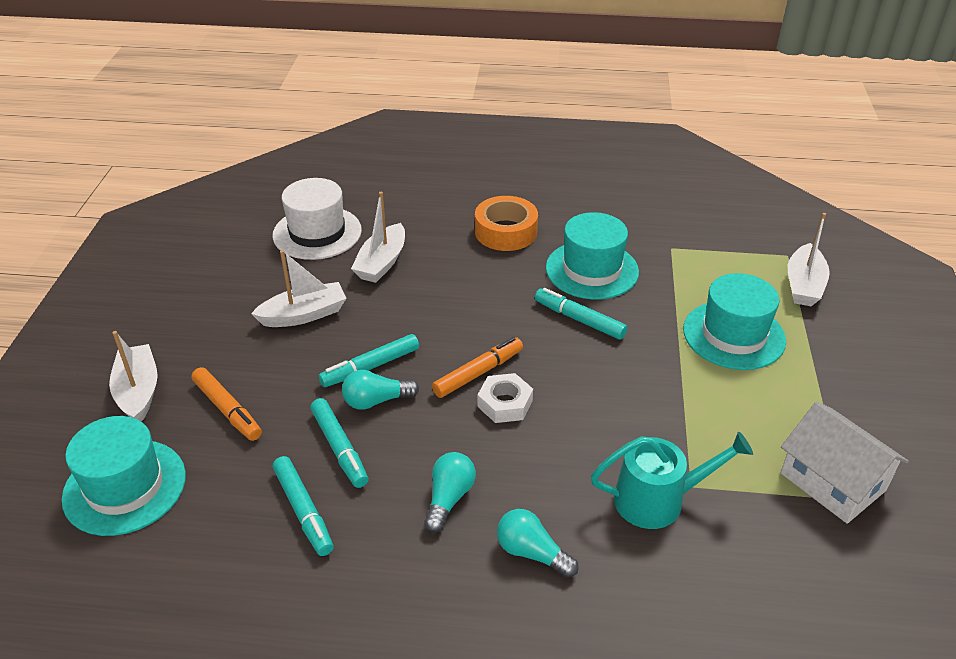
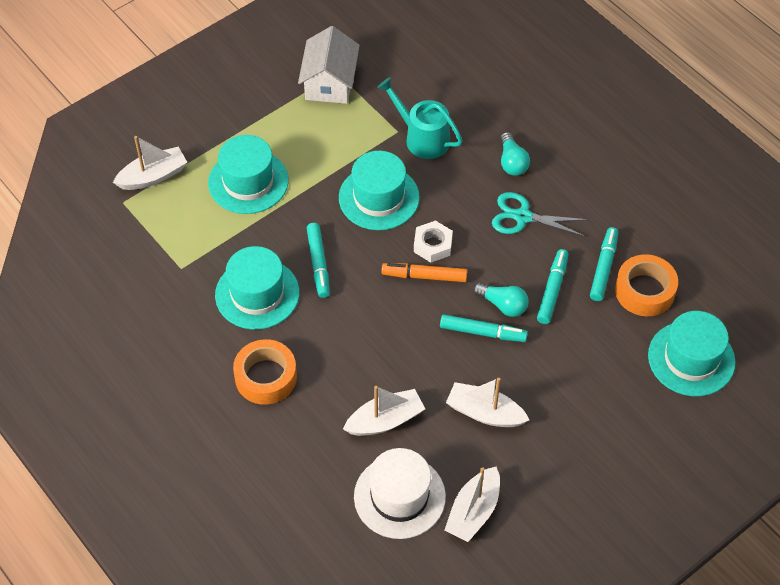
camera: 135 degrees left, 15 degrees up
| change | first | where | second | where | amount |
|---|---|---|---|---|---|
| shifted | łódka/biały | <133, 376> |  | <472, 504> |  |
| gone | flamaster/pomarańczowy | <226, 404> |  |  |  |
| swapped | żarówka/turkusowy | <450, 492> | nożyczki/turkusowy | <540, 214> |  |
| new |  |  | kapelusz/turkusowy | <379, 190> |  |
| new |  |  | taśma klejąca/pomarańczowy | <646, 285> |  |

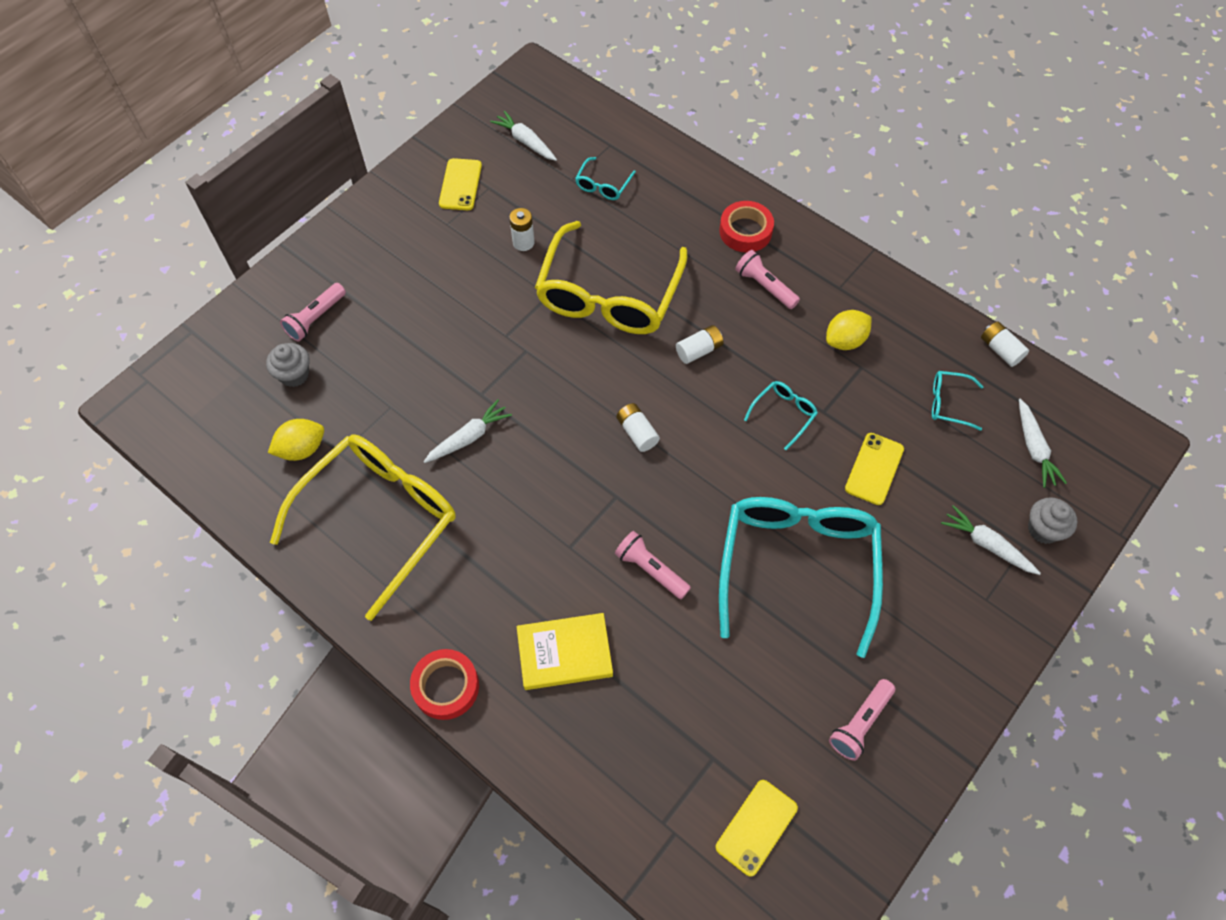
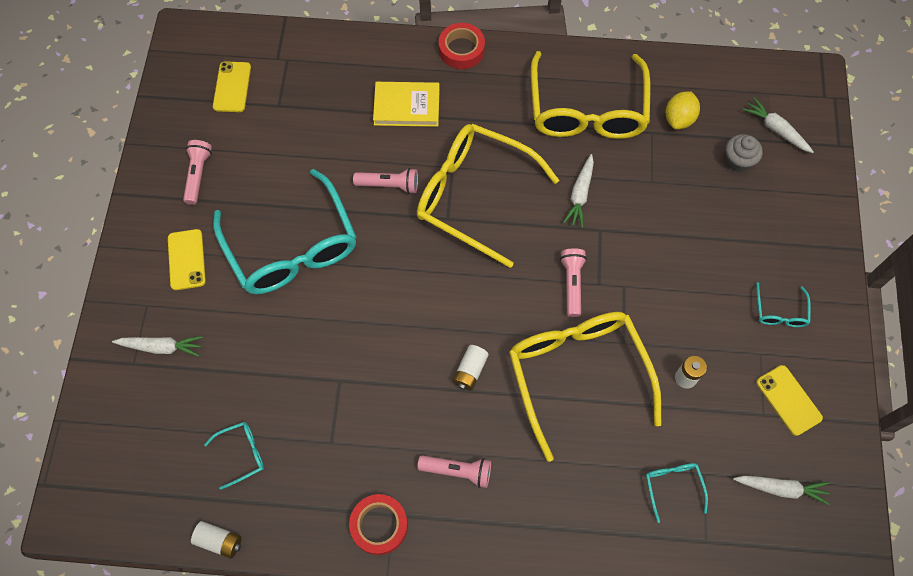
camera: 145 degrees right, 5 degrees up
| change | first | where | second | where | amount |
|---|---|---|---|---|---|
| shifted | latarka/różowy | <313, 312> |  | <573, 282> |  |
| rotated | książka/żółty | <564, 651> |  | <406, 104> | 45 degrees clockwise |
| gone | bateria/biały | <638, 427> |  |  |  |
| shifted | taśma klejąca/czerwony | <746, 227> |  | <378, 524> |  |
| shifted | okulary/turkusowy | <781, 415> |  | <783, 304> |  |
| gone | cytryna/żółty | <849, 330> |  |  |  |
| shifted | telefon/żółty | <874, 469> |  | <187, 259> |  |
| shifted | marchewka/biały | <1043, 443> |  | <778, 125> |  |
| gone | muffinka/szary | <1052, 520> |  |  |  |
| new |  |  | okulary/żółty | <488, 196> |  |

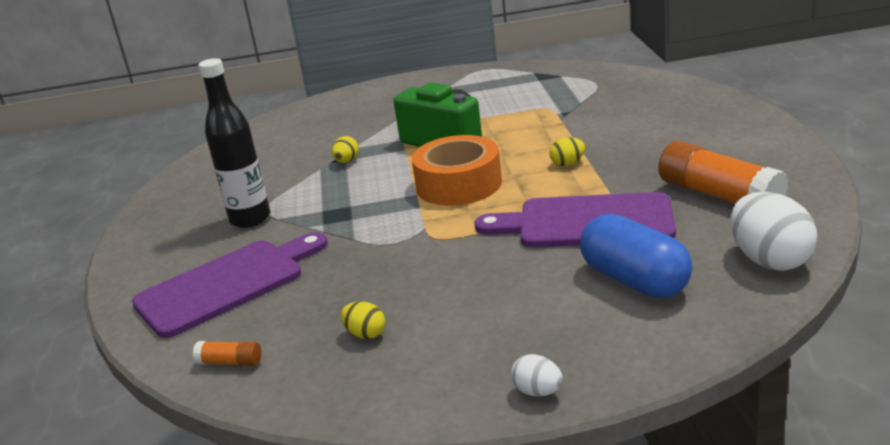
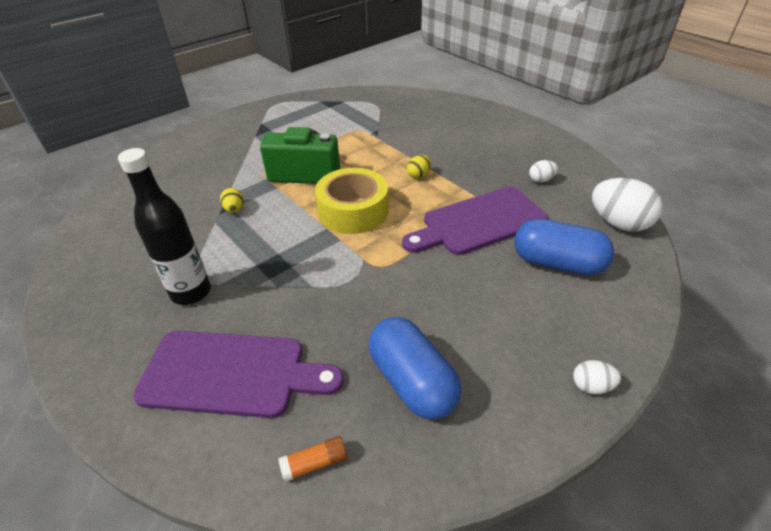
camera: 35 degrees left, 15 degrees up
| change | first | where | second | where | amount |
|---|---|---|---|---|---|
| rotated | deska do krojenia/fioletowy | <230, 285> |  | <238, 374> | 75 degrees clockwise |
| swapped | jajko/żółty | <363, 320> | kapsułka/niebieski | <415, 368> |  |
| repainted | taśma klejąca/pomarańczowy | <457, 170> | taśma klejąca/żółty | <352, 201> |  |
| swapped | klej w sztyfcie/pomarańczowy | <723, 172> | jajko/biały | <543, 171> |  |

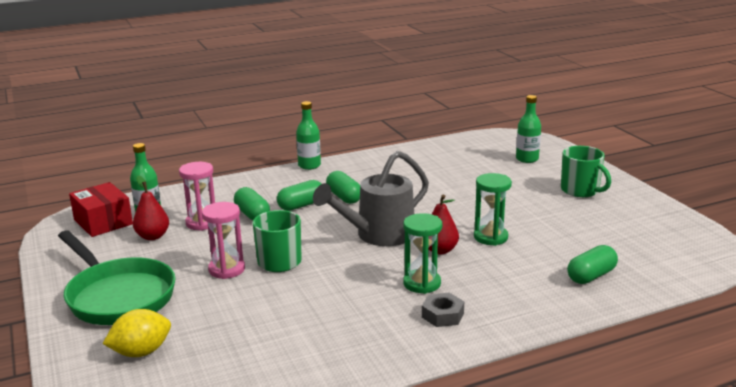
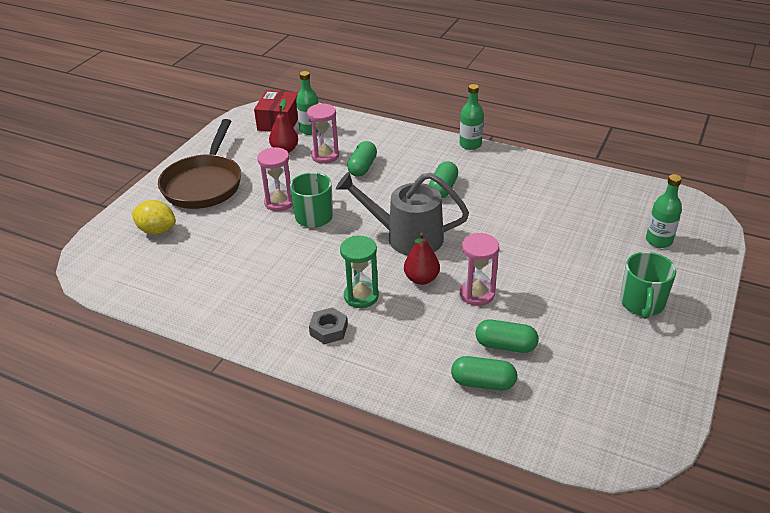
camera: 50 degrees right, 15 degrees up
| change | first | where | second | where | amount |
|---|---|---|---|---|---|
| repainted | patelnia/zielony | <117, 277> | patelnia/brązowy | <199, 164> |  |
| shifted | kapsułka/zielony | <299, 195> |  | <507, 336> |  |
| repainted | klepsydra/zielony | <493, 209> | klepsydra/różowy | <479, 269> |  |

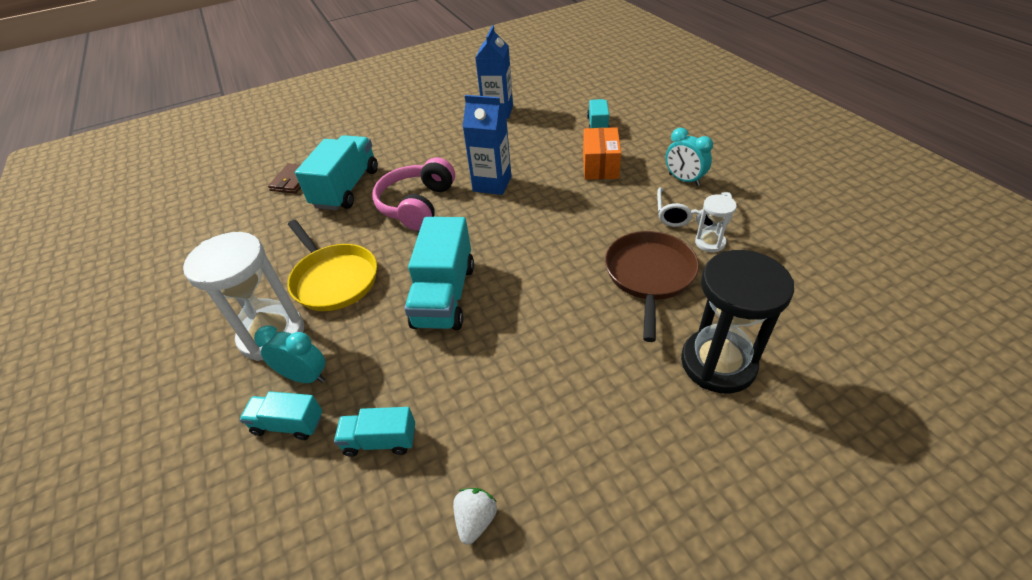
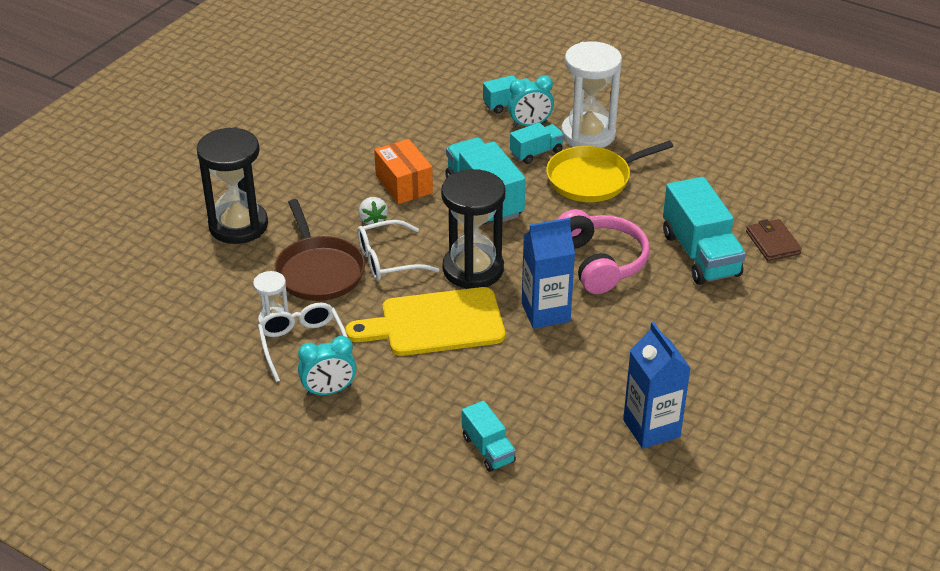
camera: 145 degrees right, 5 degrees down
| change | first | where | second | where | amount |
|---|---|---|---|---|---|
| rotated | patelnia/żółty | <332, 265> |  | <610, 171> | 45 degrees counterclockwise |
| shifted | ciężarówka/turkusowy | <374, 432> |  | <537, 143> |  |
| shifted | truskawka/biały | <475, 516> |  | <373, 211> |  |
| shifted | pudełko/pomarańczowy | <602, 153> |  | <403, 171> |  |
| rotated | budzik/turkusowy | <689, 157> |  | <327, 366> | 150 degrees clockwise |
| new |  |  | deska do krojenia/żółty | <425, 321> |  |
| new |  |  | okulary/biały | <398, 250> |  |
| new |  |  | klepsydra/czarny | <473, 229> |  |

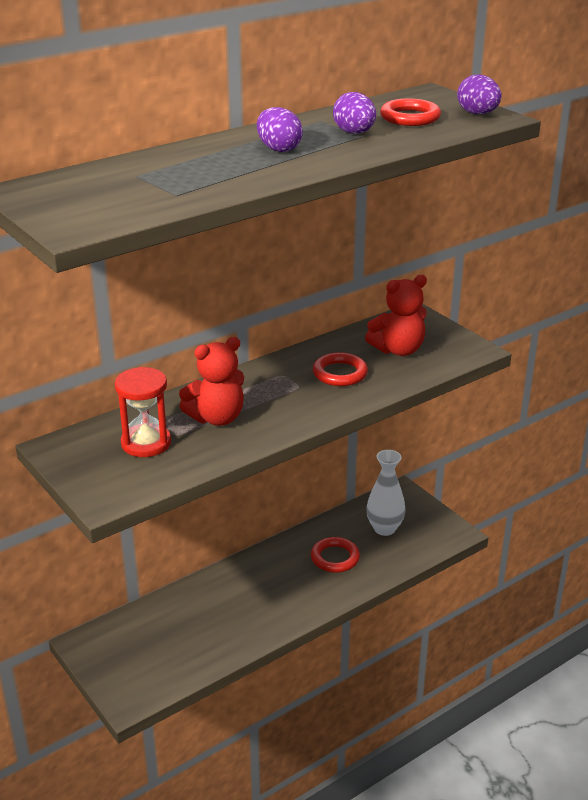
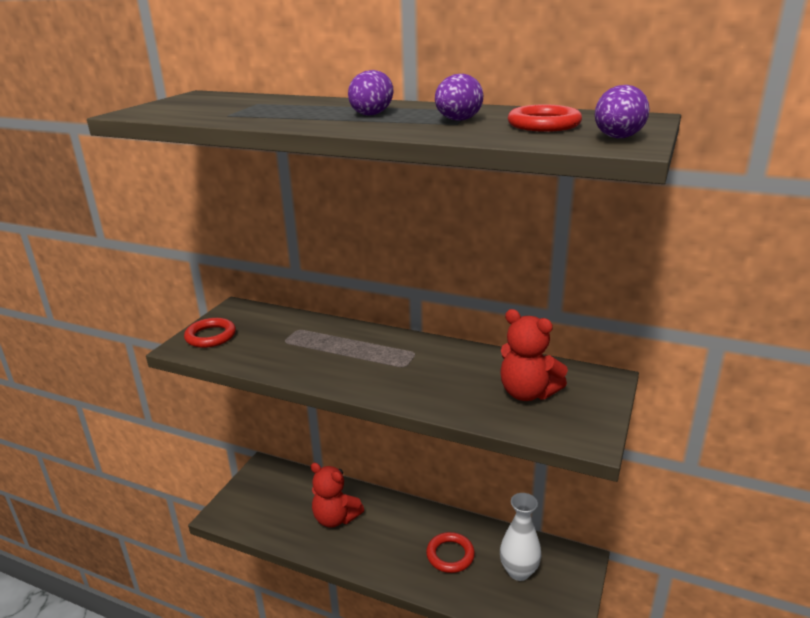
camera: 60 degrees right, 5 degrees down
| change | first | where | second | where | amount |
|---|---|---|---|---|---|
| gone | klepsydra/czerwony | <143, 412> |  |  |  |
| shifted | miś/czerwony | <211, 381> |  | <337, 495> |  |
| shifted | pierścień/czerwony | <340, 369> |  | <210, 333> |  |

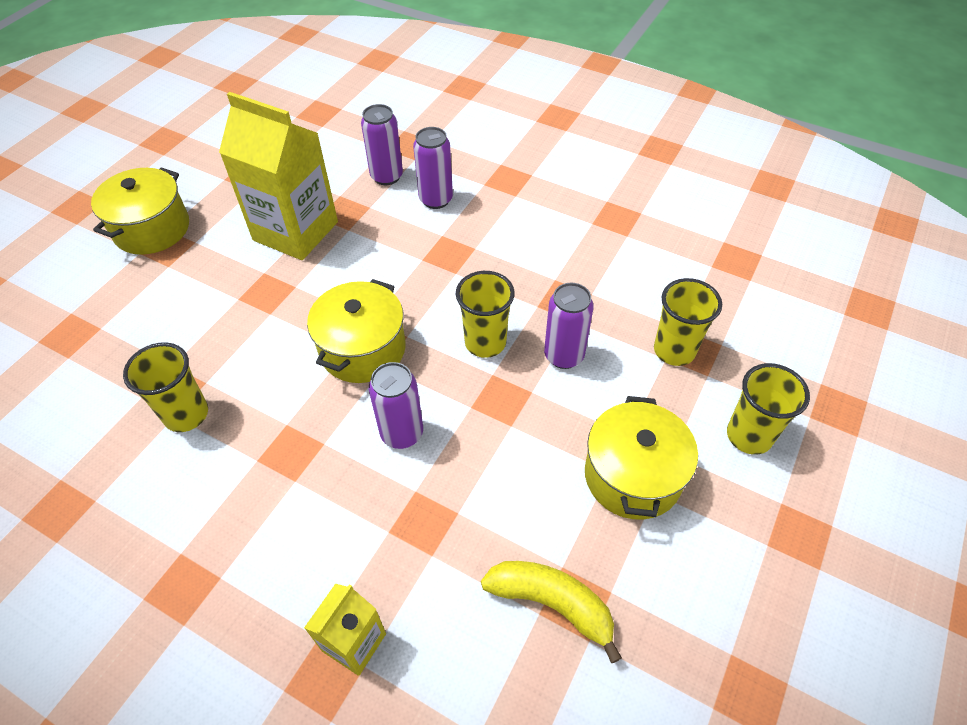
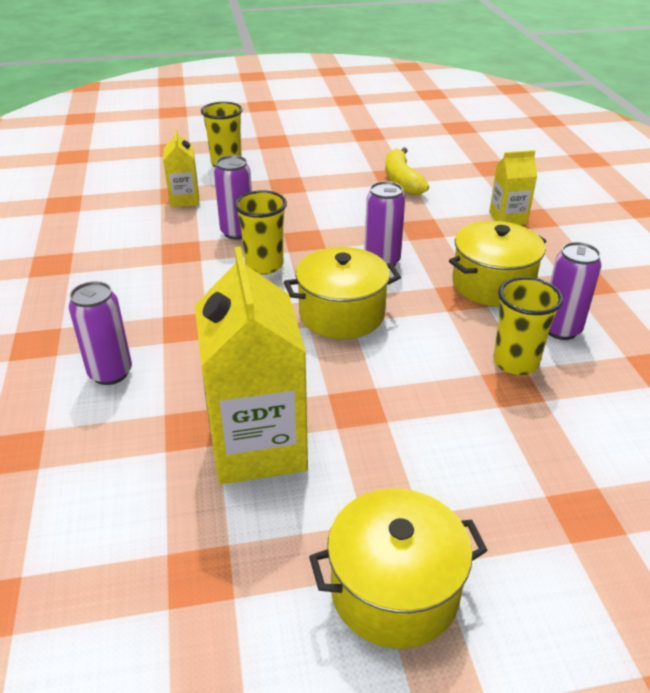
camera: 130 degrees left, 15 degrees down
| change | first | where | second | where | amount |
|---|---|---|---|---|---|
| shifted | puszka/fioletowy | <382, 144> |  | <575, 291> |  |
| shifted | garnek/żółty | <641, 458> |  | <497, 264> |  |
| swapped | szklanka/żółty | <688, 322> | karton mleka/żółty | <181, 168> |  |

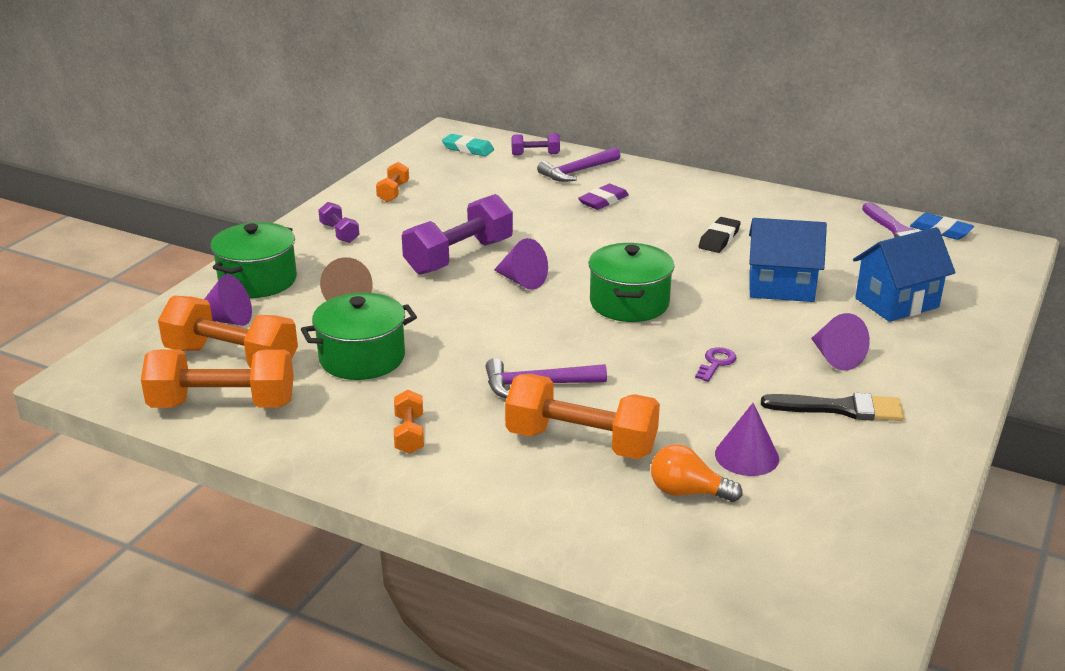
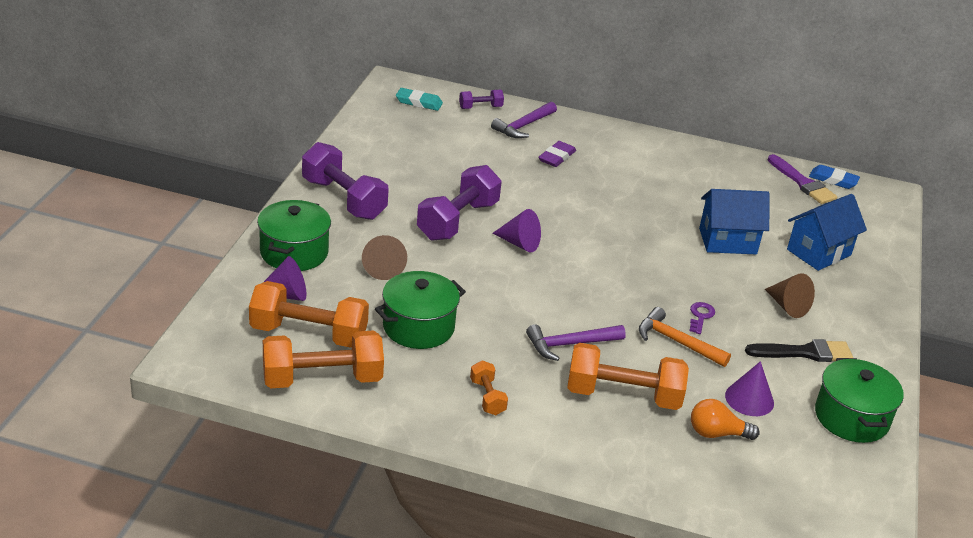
camera: 15 degrees left, 5 degrees up
| change | first | where | second | where | amount |
|---|---|---|---|---|---|
| scaled | hantel/fioletowy | <339, 222> |  | <345, 181> | x2.02 |
| gone | hantel/pomarańczowy | <392, 182> |  |  |  |
| shifted | garnek/zielony | <632, 282> |  | <859, 400> |  |
| gone | gumka do mazania/czarny | <720, 235> |  |  |  |
| repainted | stożek/fioletowy | <840, 342> | stożek/brązowy | <790, 295> |  |
| new |  |  | młotek/pomarańczowy | <685, 337> |  |

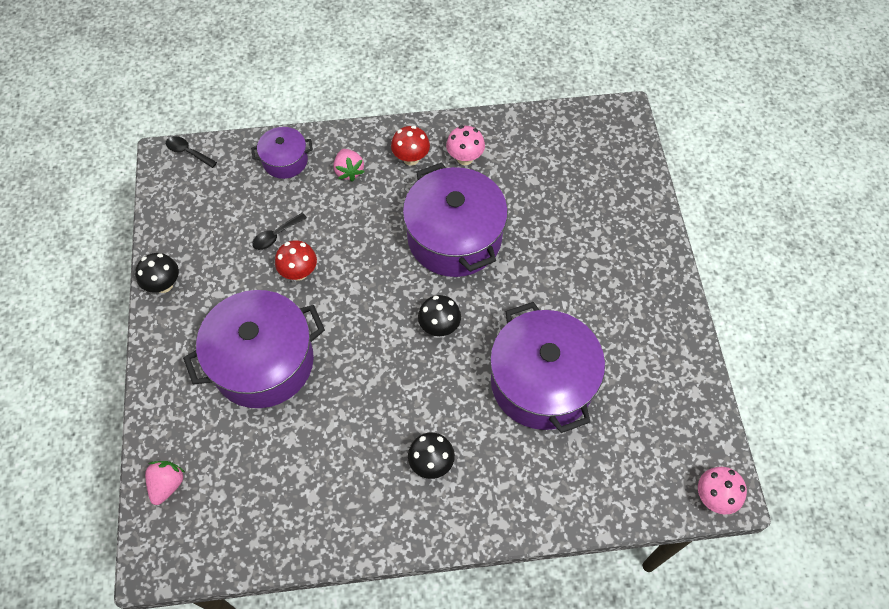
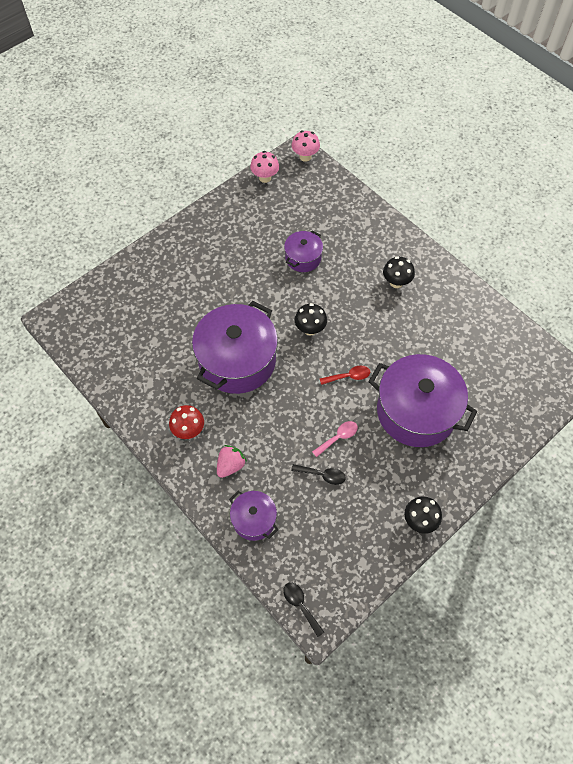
camera: 125 degrees left, 0 degrees up
| change | first | where | second | where | amount |
|---|---|---|---|---|---|
| gone | truskawka/różowy | <165, 483> |  |  |  |
| rotated | łyżka/czarny | <191, 152> |  | <303, 610> | 150 degrees clockwise |
| swapped | grzyb/czerwony | <296, 260> | łyżka/różowy | <335, 439> |  |
| shifted | grzyb/różowy | <465, 145> |  | <264, 167> |  |
| scaled | garnek/fioletowy | <547, 367> |  | <303, 251> | x0.50 |
| new |  |  | łyżka/czerwony | <345, 375> |  |

